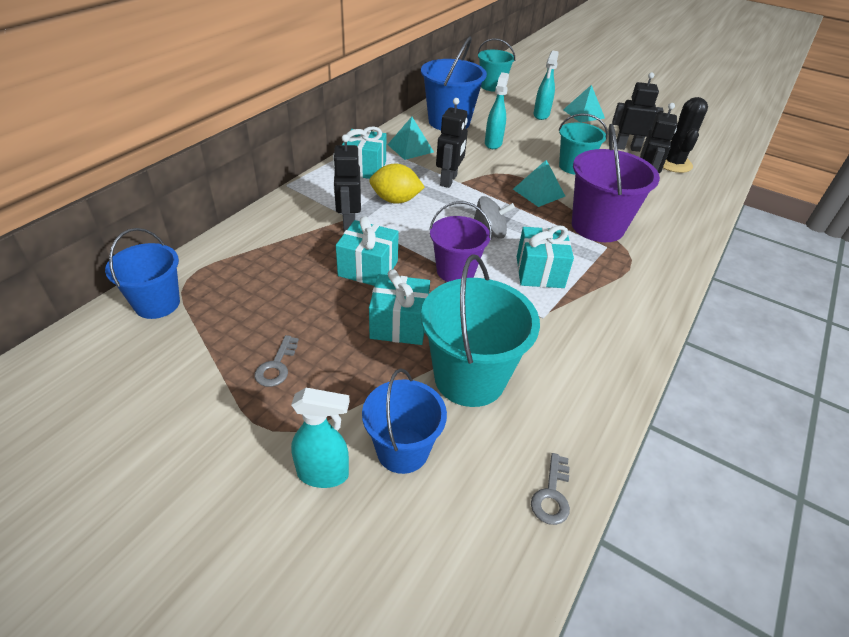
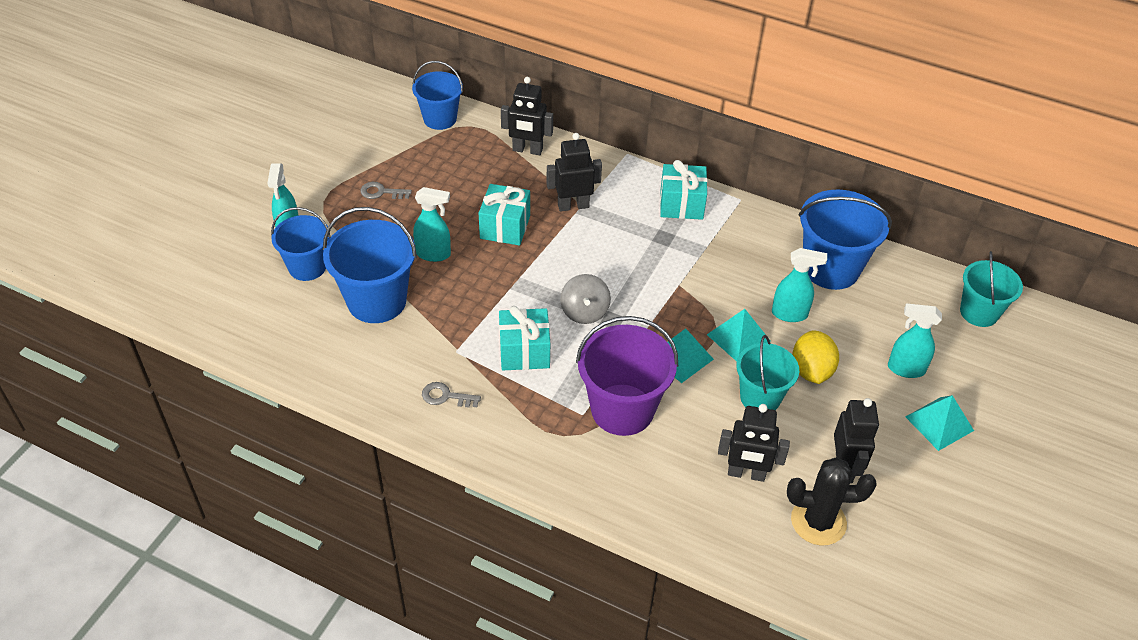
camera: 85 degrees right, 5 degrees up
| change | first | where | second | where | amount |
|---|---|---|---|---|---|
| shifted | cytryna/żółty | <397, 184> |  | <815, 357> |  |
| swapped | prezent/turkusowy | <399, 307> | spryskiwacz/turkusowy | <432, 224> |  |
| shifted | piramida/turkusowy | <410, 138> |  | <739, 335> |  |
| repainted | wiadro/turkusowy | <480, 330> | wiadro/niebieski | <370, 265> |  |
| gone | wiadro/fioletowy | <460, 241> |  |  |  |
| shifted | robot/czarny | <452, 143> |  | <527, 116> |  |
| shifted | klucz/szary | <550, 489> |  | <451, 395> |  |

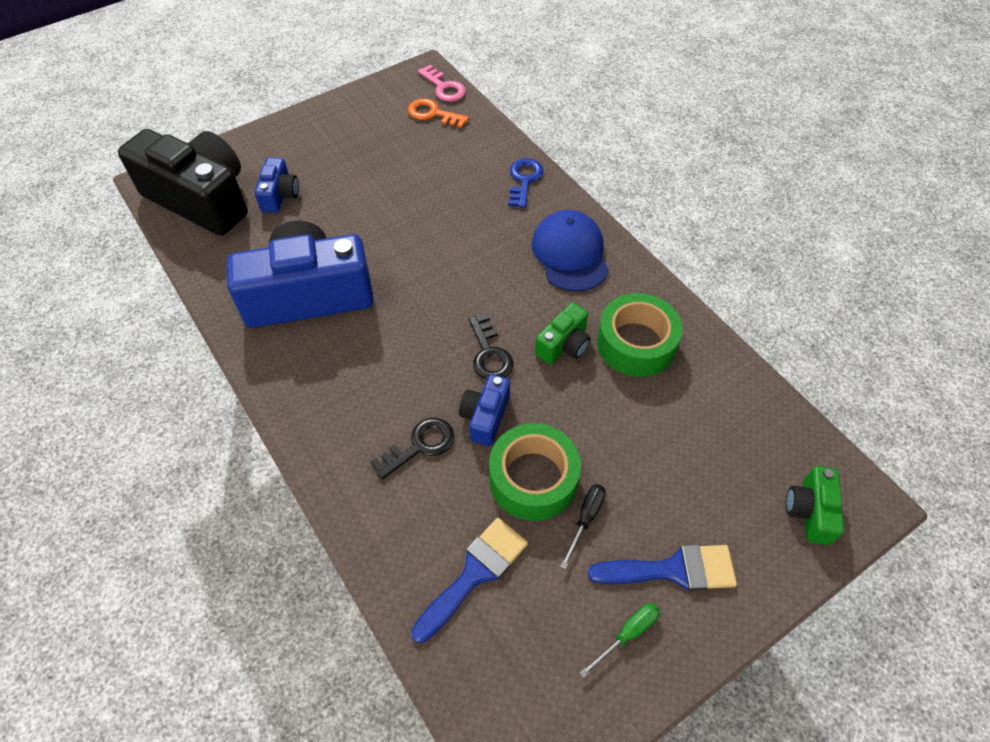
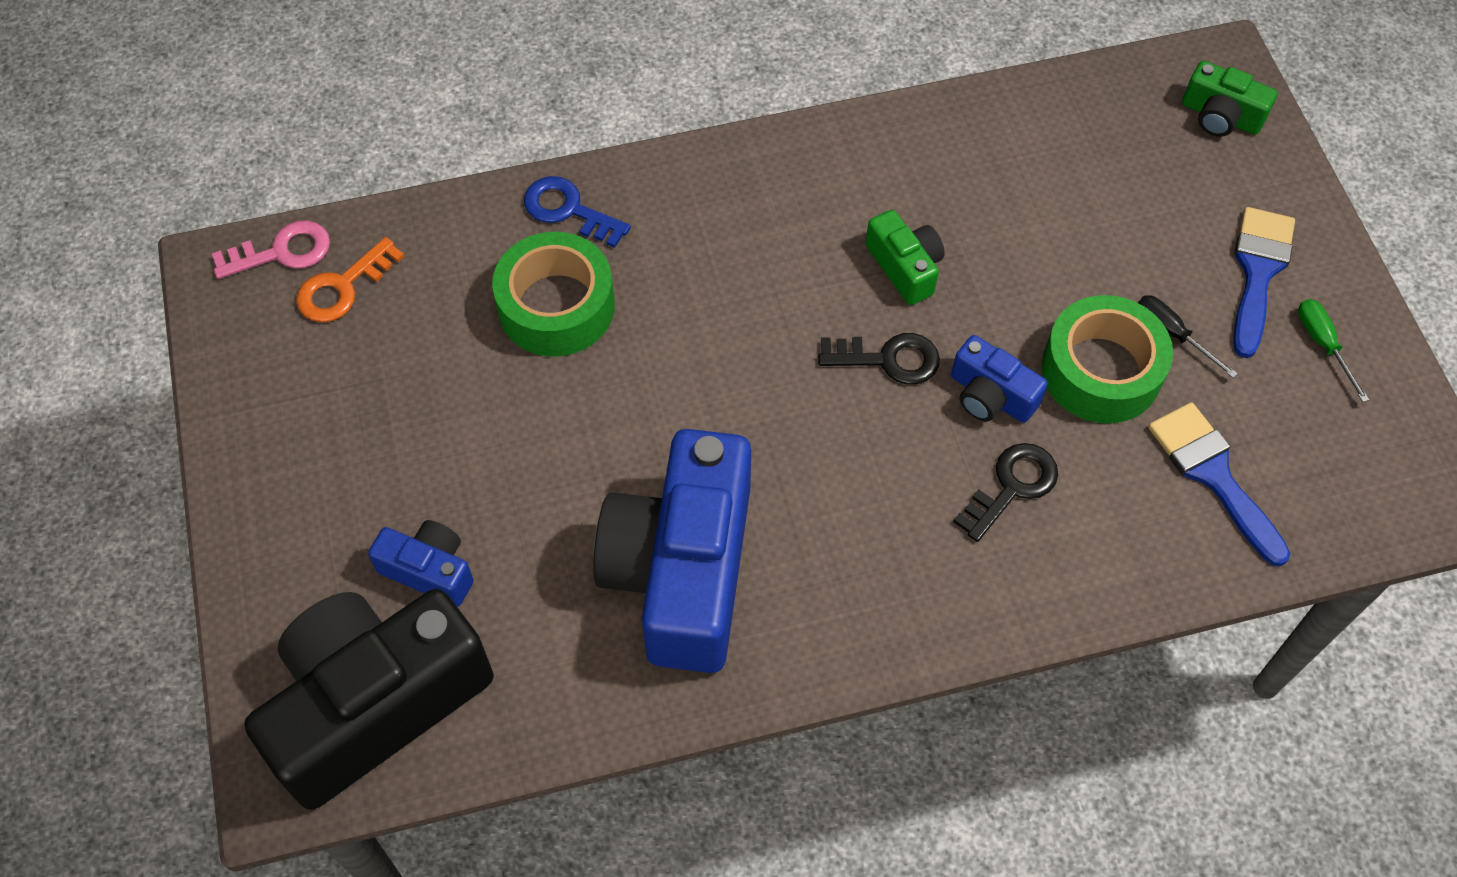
camera: 70 degrees left, 5 degrees up
| change | first | where | second | where | amount |
|---|---|---|---|---|---|
| rotated | klucz/czarny | <412, 448> |  | <1005, 492> | 60 degrees clockwise |
| gone | czapka/niebieski | <570, 251> |  |  |  |
| shifted | taśma klejąca/zielony | <640, 335> |  | <553, 294> |  |

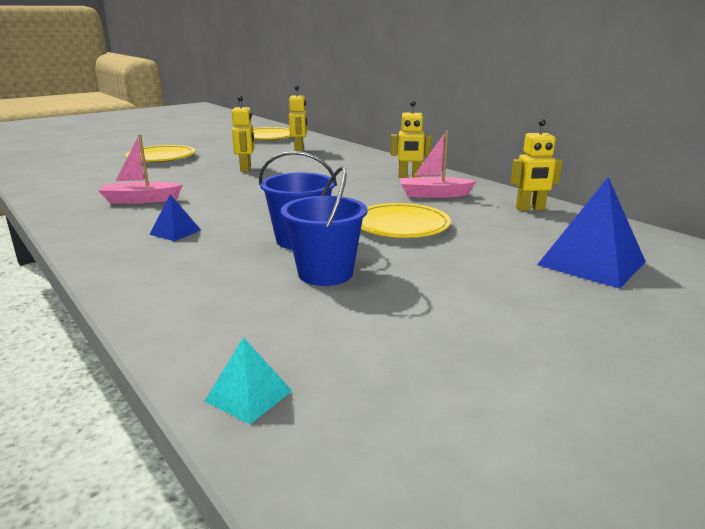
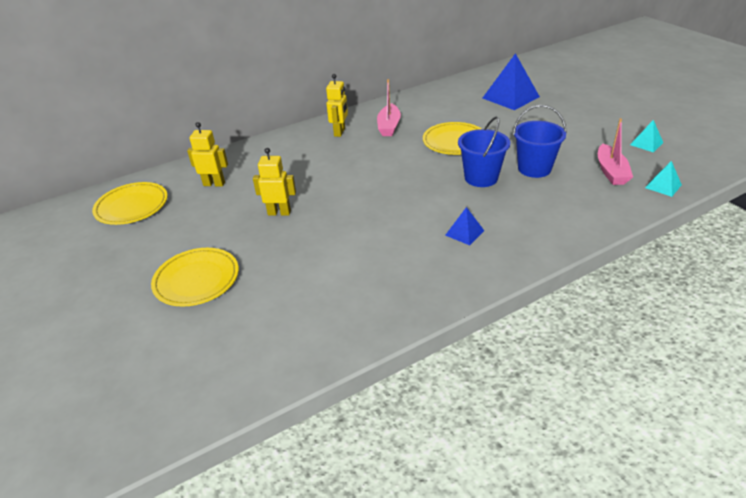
camera: 80 degrees left, 15 degrees up
| change | first | where | second | where | amount |
|---|---|---|---|---|---|
| shifted | łódka/różowy | <140, 169> |  | <615, 151> |  |
| gone | robot/żółty | <537, 165> |  |  |  |
| new |  |  | piramida/turkusowy | <646, 136> |  |

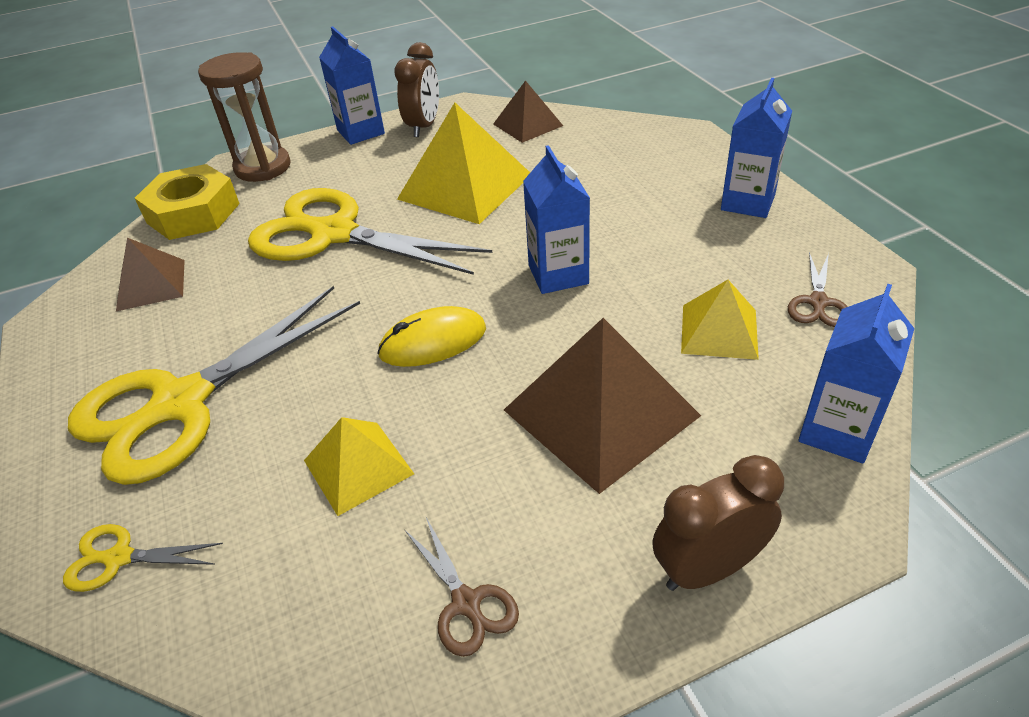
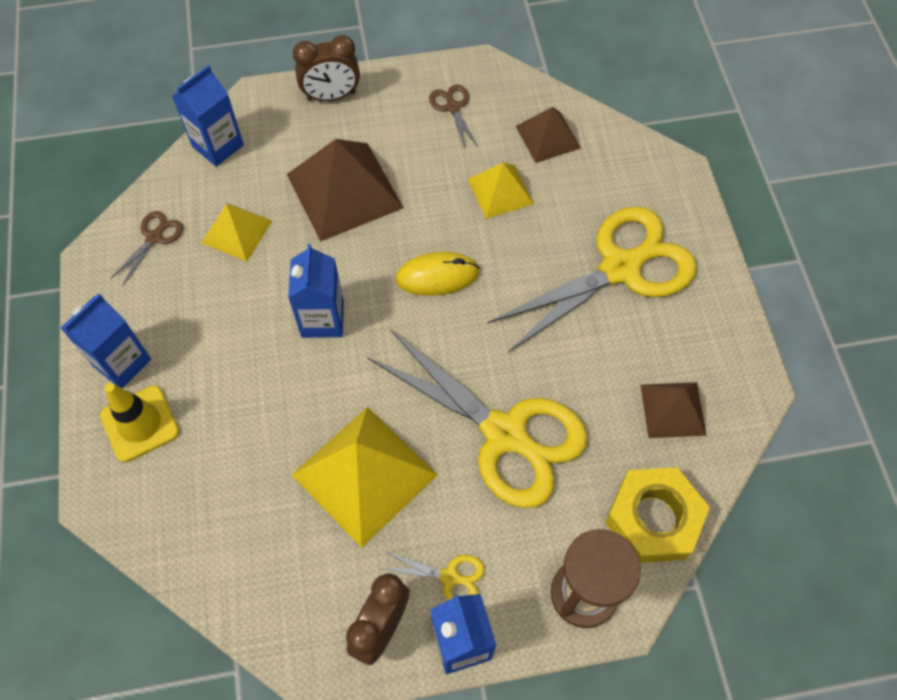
camera: 170 degrees left, 20 degrees up
| change | first | where | second | where | amount |
|---|---|---|---|---|---|
| shifted | nożyczki/żółty | <143, 558> |  | <432, 575> |  |
| shifted | piramida/brązowy | <528, 111> |  | <548, 135> |  |
| new |  |  | pachołek/żółty | <140, 422> |  |

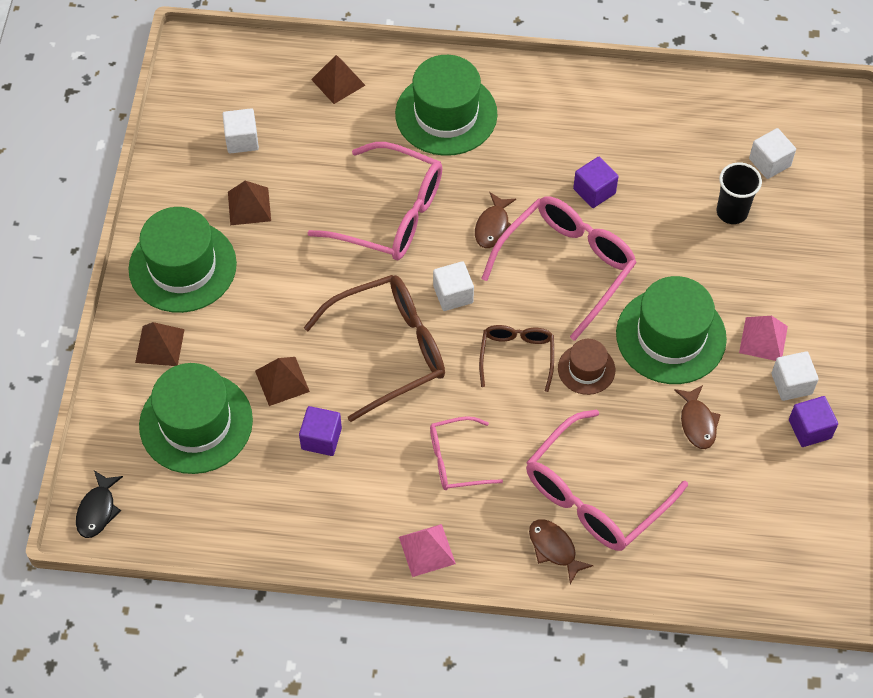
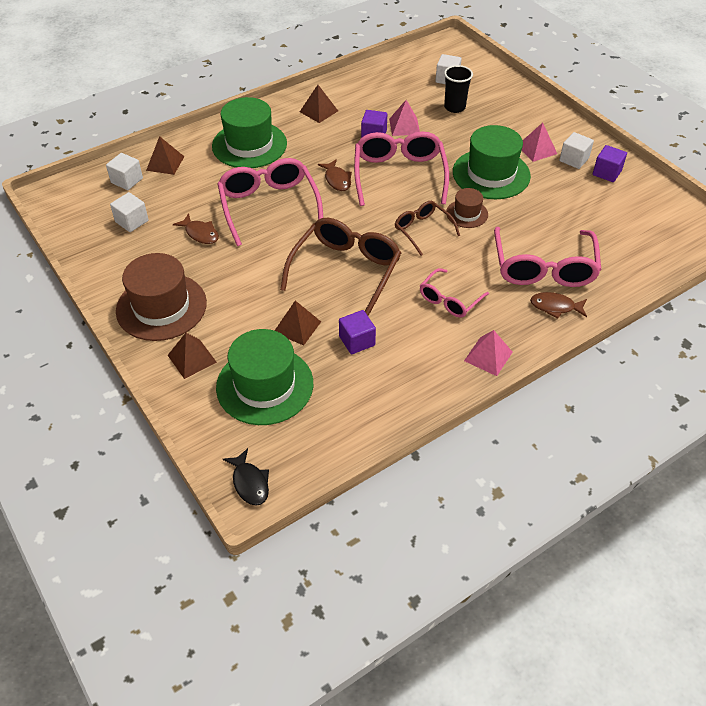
camera: 40 degrees left, 10 degrees down
| change | first | where | second | where | amount |
|---|---|---|---|---|---|
| repainted | kapelusz/zielony | <182, 260> | kapelusz/brązowy | <161, 297> |  |
| shifted | piramida/brązowy | <249, 203> |  | <319, 104> |  |
| rotated | okulary/różowy | <374, 201> |  | <270, 202> | 90 degrees counterclockwise |
| shifted | sześcian/biały | <453, 286> |  | <124, 171> |  |
| shifted | ryba/brązowy | <697, 417> |  | <196, 228> |  |
| new |  |  | piramida/różowy | <404, 118> |  |

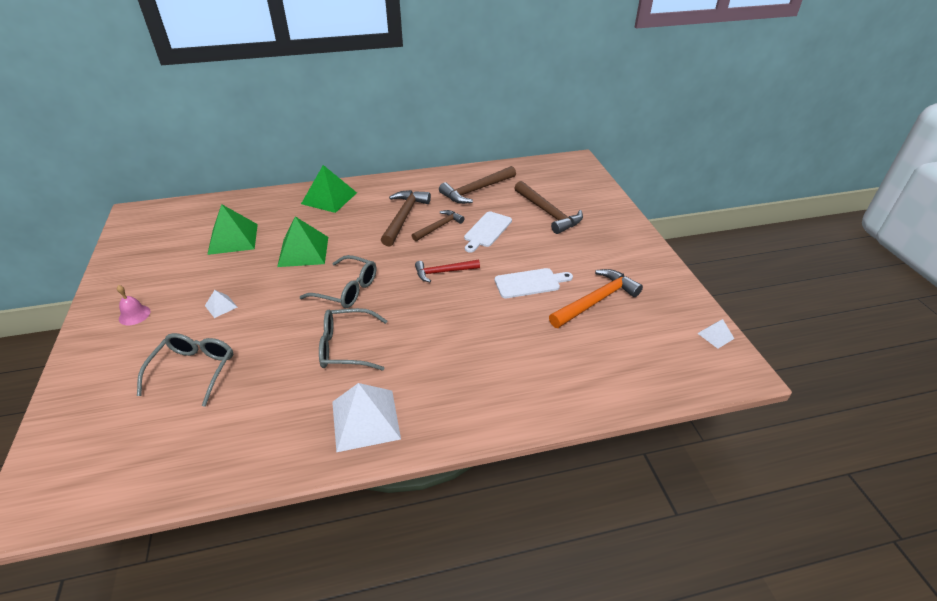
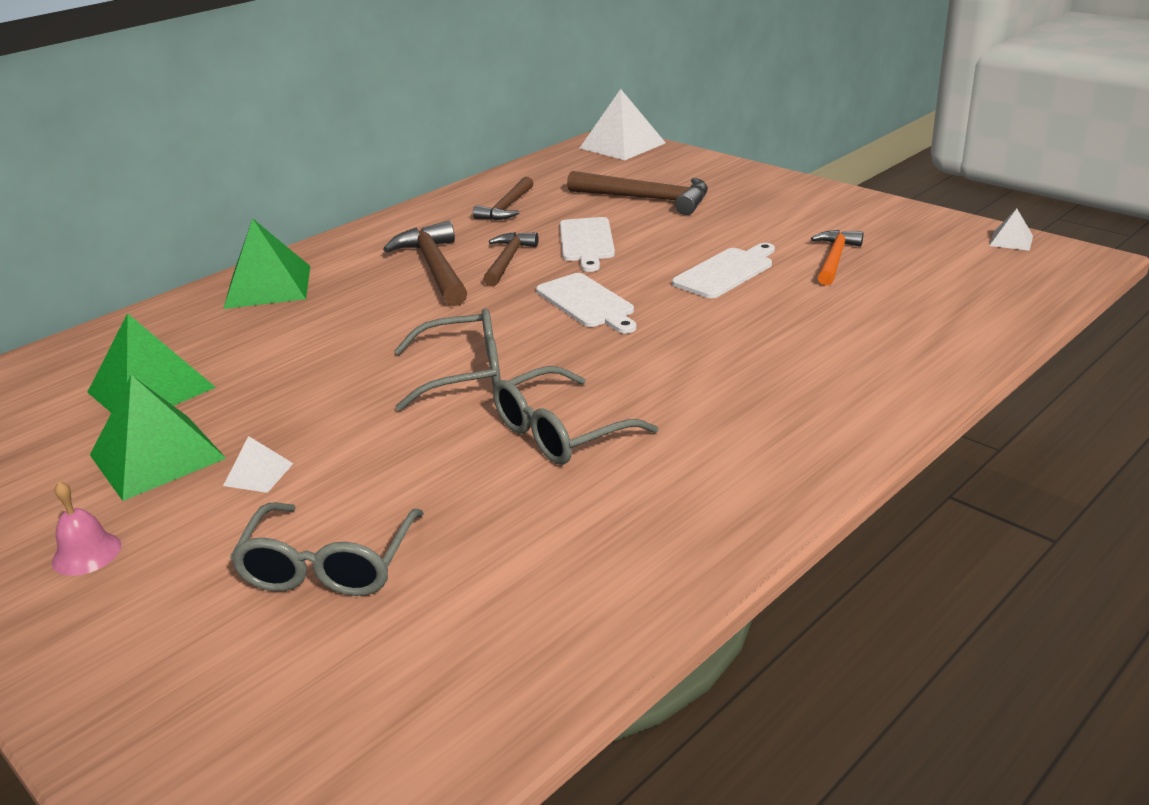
camera: 30 degrees left, 10 degrees down
| change | first | where | second | where | amount |
|---|---|---|---|---|---|
| rotated | okulary/szary | <185, 370> |  | <327, 549> | 150 degrees counterclockwise |
| shifted | piramida/zielony | <302, 242> |  | <158, 438> |  |
| shifted | piramida/biały | <366, 417> |  | <623, 124> |  |
| swapped | młotek/czerwony | <447, 271> | deska do krojenia/biały | <586, 303> |  |
| scaled | młotek/brązowy | <477, 185> |  | <503, 198> | x0.65 |
| scaled | młotek/pomarańczowy | <596, 298> |  | <837, 258> | x0.65 |

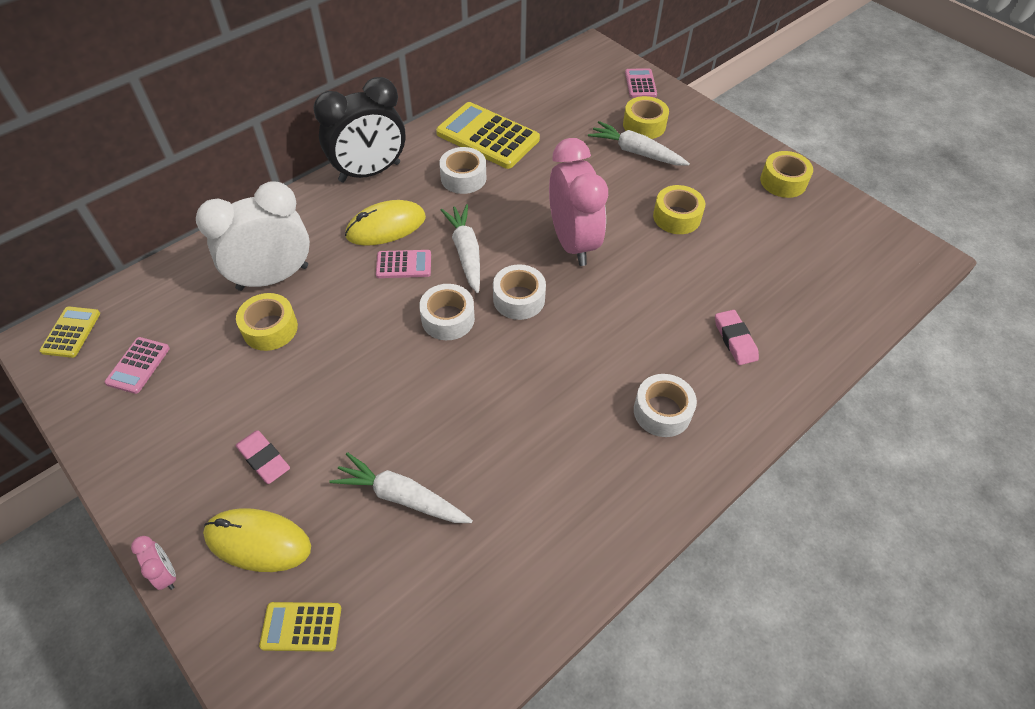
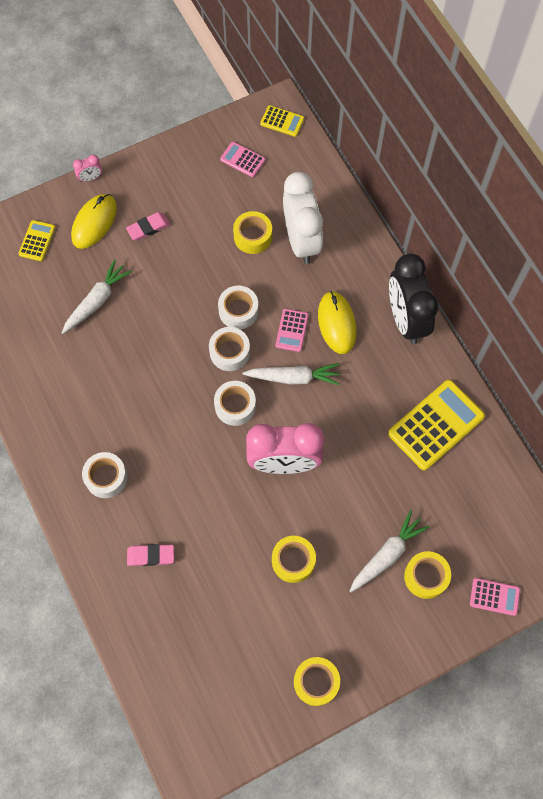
camera: 105 degrees right, 15 degrees up
| change | first | where | second | where | amount |
|---|---|---|---|---|---|
| shifted | taśma klejąca/biały | <462, 170> |  | <238, 307> |  |

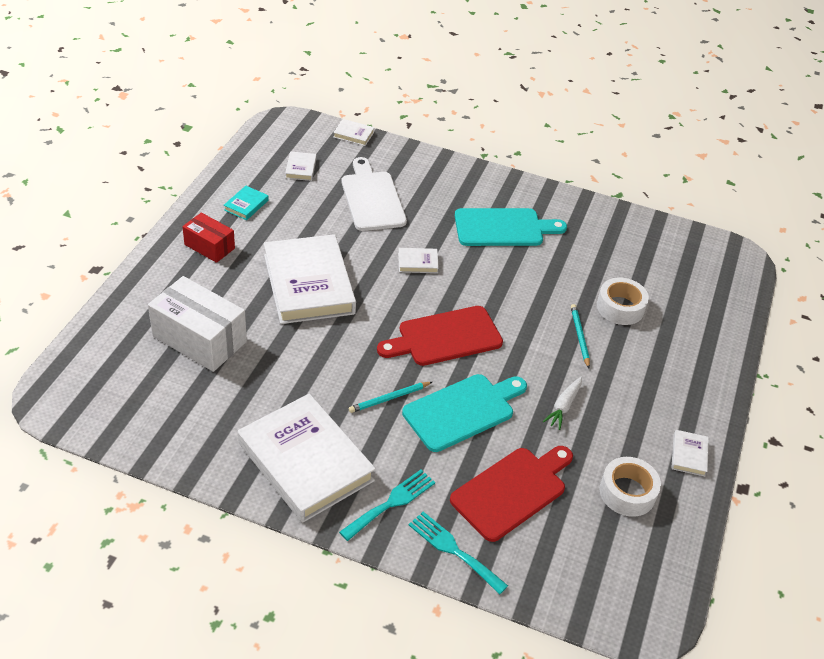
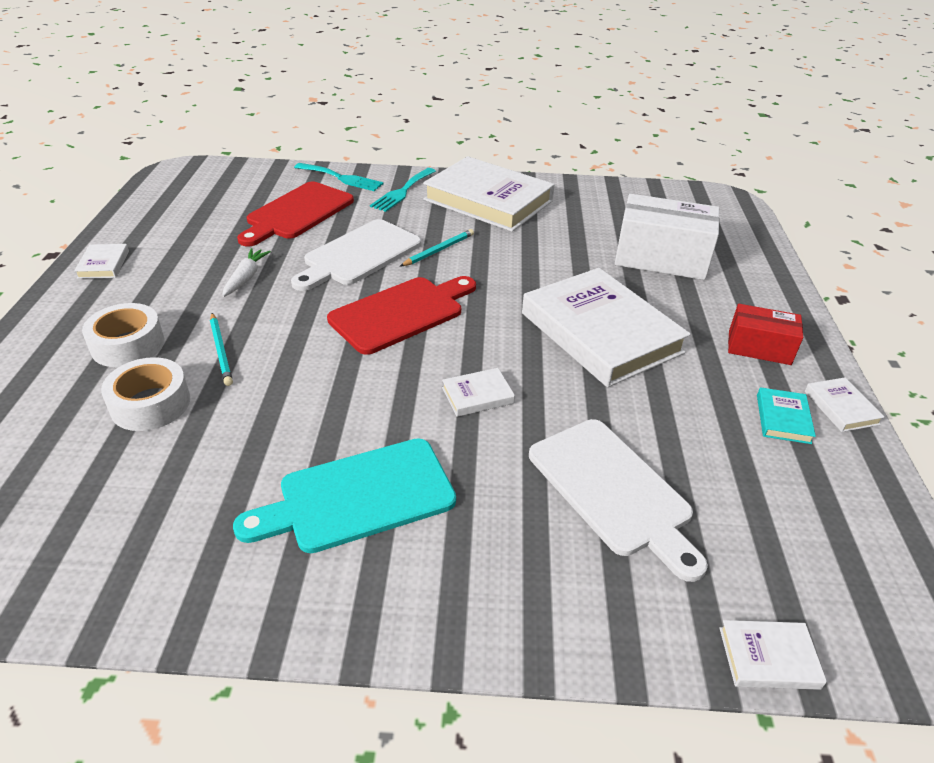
camera: 165 degrees right, 5 degrees down
| change | first | where | second | where | amount |
|---|---|---|---|---|---|
| shifted | książka/biały | <301, 166> |  | <845, 404> |  |
| repainted | deska do krojenia/turkusowy | <464, 413> | deska do krojenia/biały | <356, 255> |  |
| shifted | taśma klejąca/biały | <630, 487> |  | <123, 335> |  |

